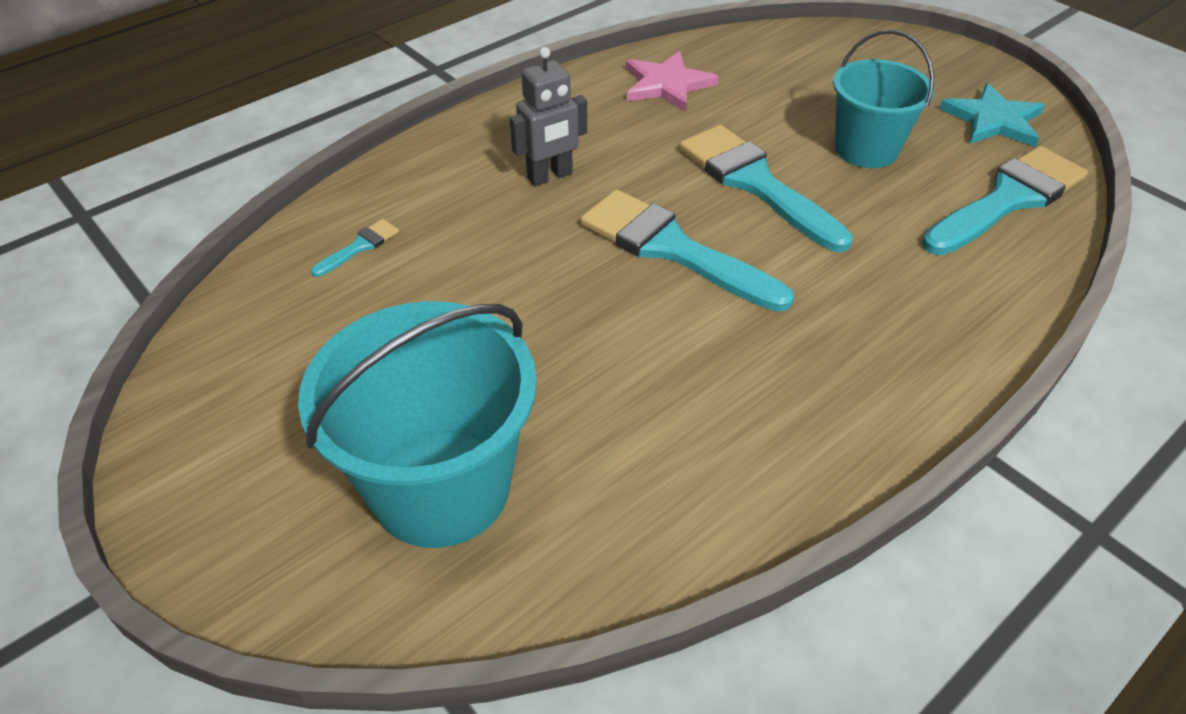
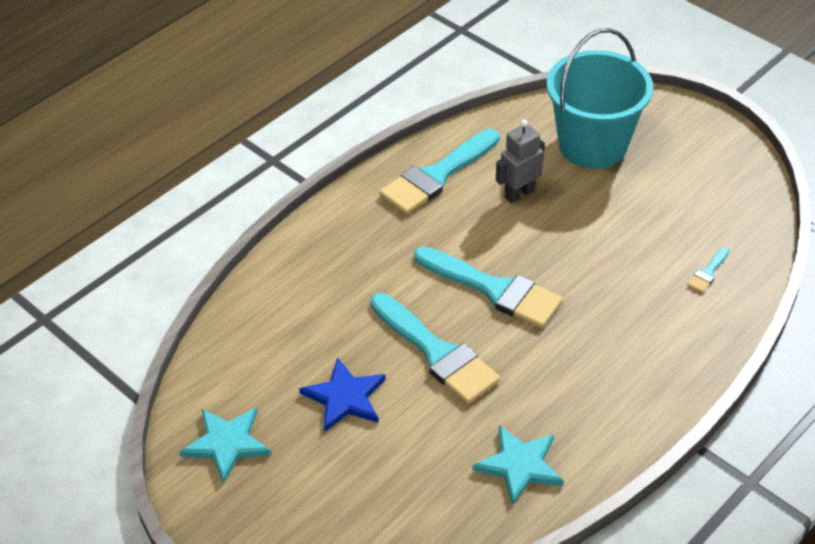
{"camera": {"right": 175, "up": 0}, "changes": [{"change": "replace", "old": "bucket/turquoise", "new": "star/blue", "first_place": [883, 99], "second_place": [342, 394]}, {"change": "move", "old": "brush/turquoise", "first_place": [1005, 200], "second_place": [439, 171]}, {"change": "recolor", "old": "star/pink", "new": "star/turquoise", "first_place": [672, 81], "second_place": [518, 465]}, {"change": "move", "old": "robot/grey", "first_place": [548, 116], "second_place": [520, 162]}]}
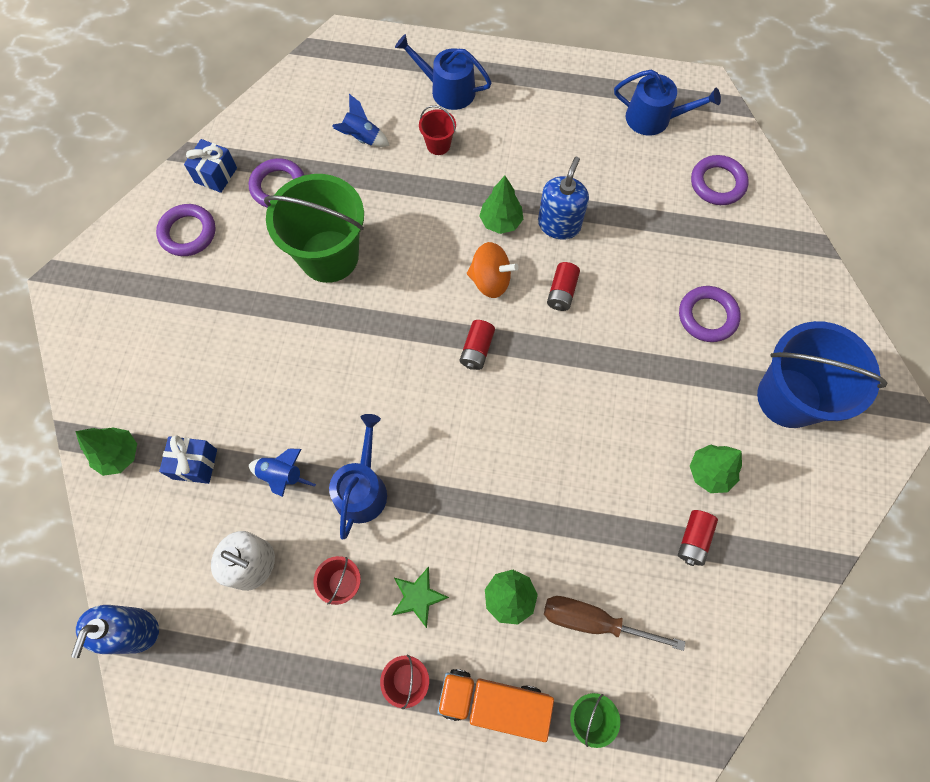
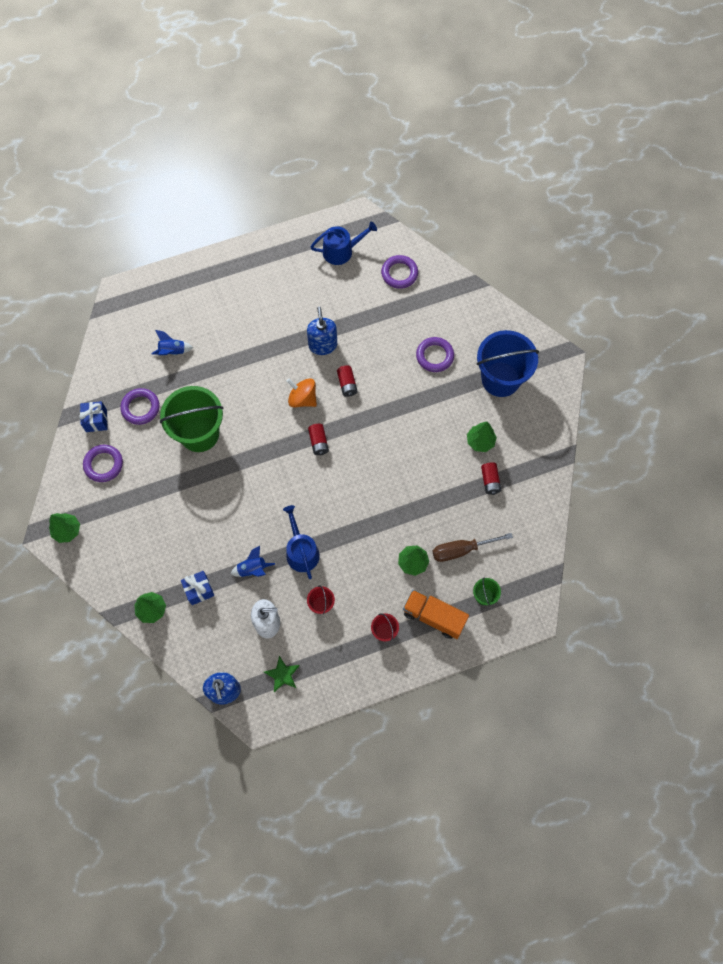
{"camera": {"right": -30, "up": 0}, "changes": [{"change": "move", "old": "tree/green", "first_place": [501, 205], "second_place": [64, 528]}, {"change": "move", "old": "star/green", "first_place": [420, 597], "second_place": [282, 674]}, {"change": "rotate", "old": "spinning top/orange", "first_place": [493, 270], "second_place": [301, 392], "degrees": -135}, {"change": "rotate", "old": "truck/orange", "first_place": [495, 705], "second_place": [436, 614], "degrees": 45}, {"change": "delete", "old": "watering can/blue", "first_place": [443, 72]}, {"change": "delete", "old": "bucket/red", "first_place": [437, 130]}]}
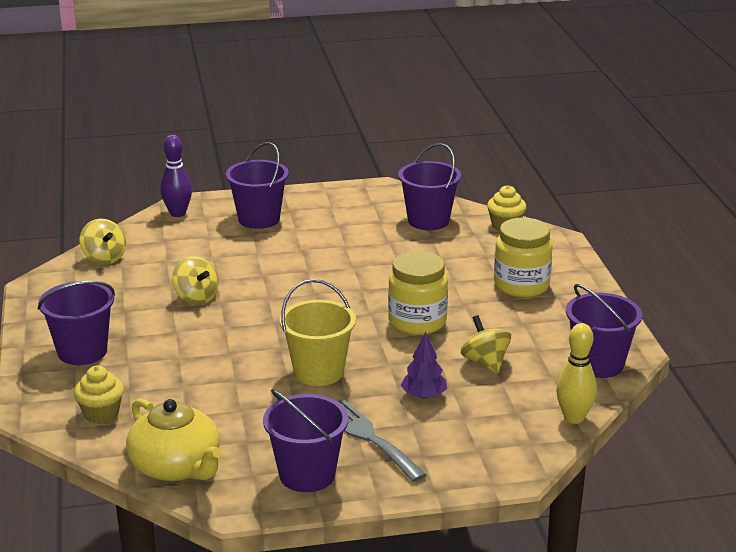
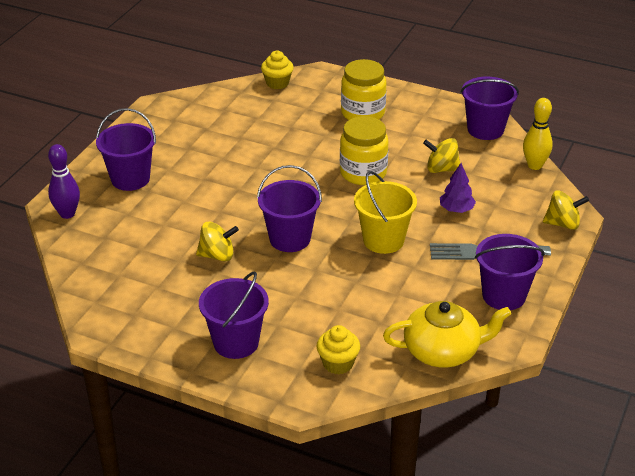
{"camera": {"right": -55, "up": 10}, "changes": [{"change": "move", "old": "bucket/purple", "first_place": [429, 186], "second_place": [289, 208]}, {"change": "move", "old": "spinning top/yellow", "first_place": [103, 242], "second_place": [566, 210]}]}
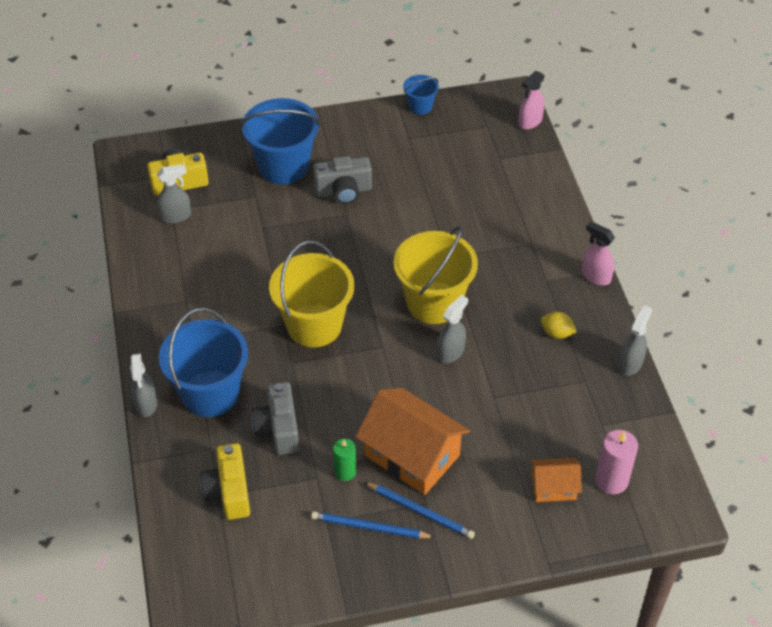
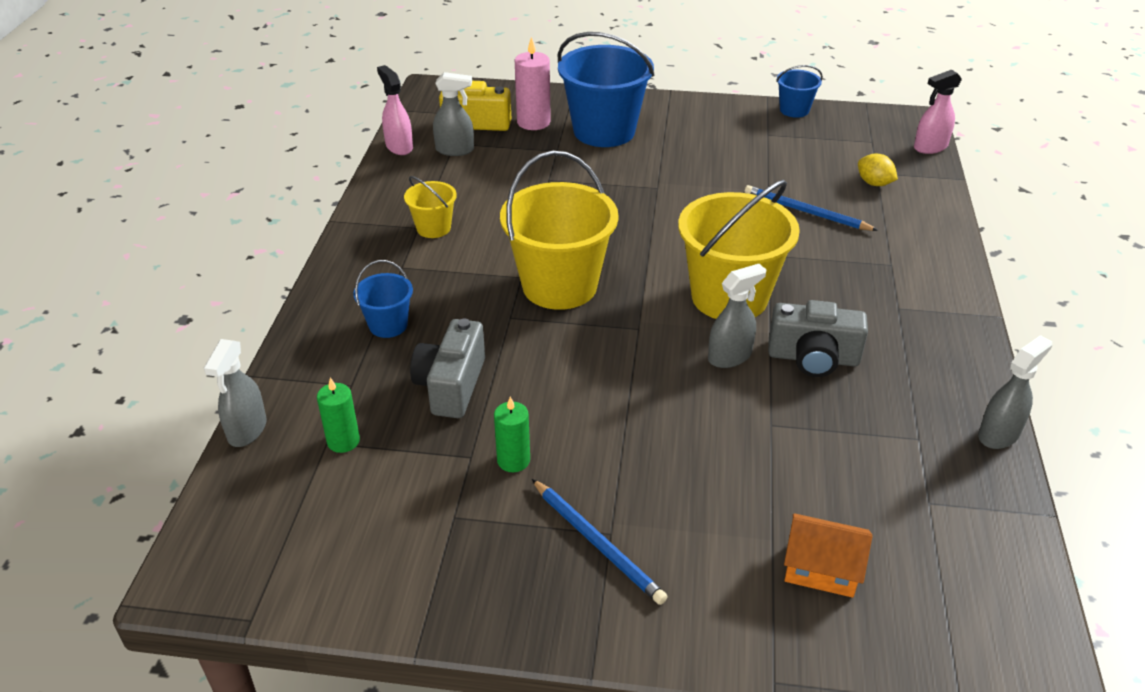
{"camera": {"right": 20, "up": -10}, "changes": [{"change": "move", "old": "spray bottle/grey", "first_place": [143, 385], "second_place": [235, 393]}, {"change": "replace", "old": "camera/yellow", "new": "candle/green", "first_place": [225, 481], "second_place": [338, 415]}, {"change": "resize", "old": "bucket/blue", "first_place": [203, 362], "second_place": [383, 299], "factor": 0.49}, {"change": "move", "old": "spray bottle/pink", "first_place": [598, 253], "second_place": [395, 110]}, {"change": "insert", "new": "bucket/yellow", "second_place": [430, 207]}, {"change": "move", "old": "candle/pink", "first_place": [616, 462], "second_place": [533, 83]}, {"change": "move", "old": "pencil/blue", "first_place": [373, 525], "second_place": [811, 208]}, {"change": "move", "old": "camera/grey", "first_place": [342, 180], "second_place": [818, 338]}, {"change": "move", "old": "lemon/yellow", "first_place": [559, 325], "second_place": [878, 170]}, {"change": "delete", "old": "house/orange", "first_place": [413, 441]}]}
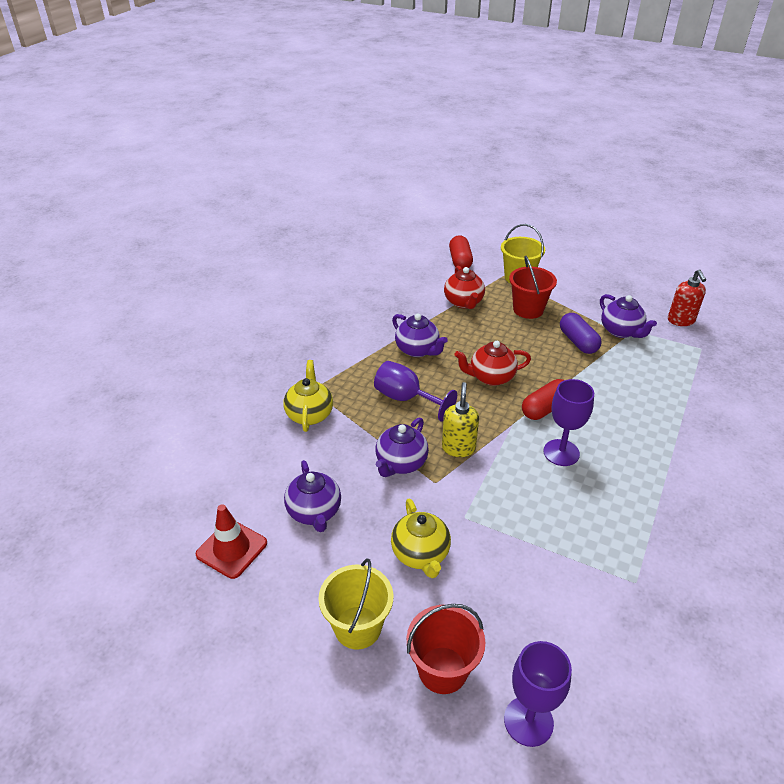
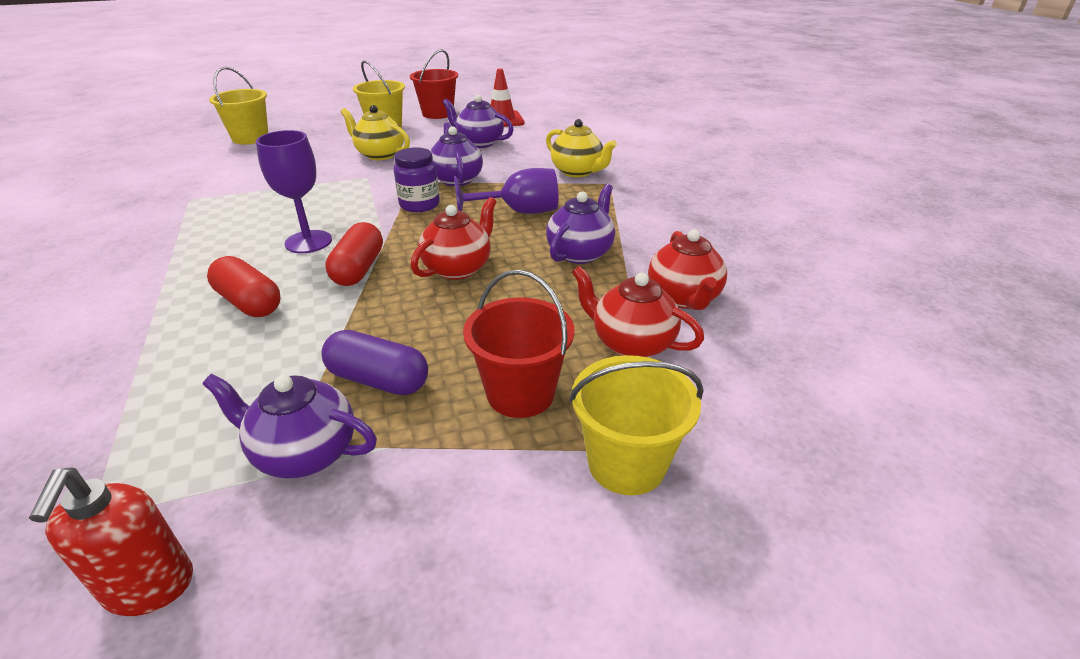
{"camera": {"right": 135, "up": -5}, "changes": [{"change": "rotate", "old": "soap dispenser/red", "first_place": [687, 297], "second_place": [111, 542], "degrees": -135}, {"change": "move", "old": "capsule/red", "first_place": [461, 252], "second_place": [244, 286]}, {"change": "replace", "old": "goblet/purple", "new": "bucket/yellow", "first_place": [538, 694], "second_place": [238, 106]}, {"change": "replace", "old": "soap dispenser/yellow", "new": "jar/purple", "first_place": [460, 419], "second_place": [417, 179]}, {"change": "move", "old": "bucket/red", "first_place": [446, 649], "second_place": [434, 84]}, {"change": "rotate", "old": "teapot/purple", "first_place": [420, 335], "second_place": [580, 224], "degrees": 120}, {"change": "insert", "new": "teapot/red", "second_place": [687, 269]}]}
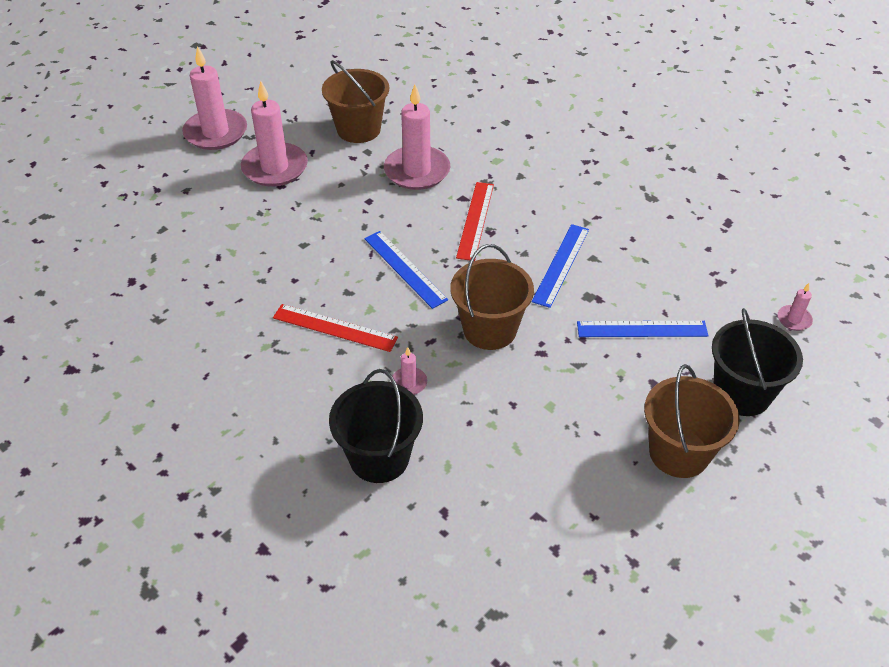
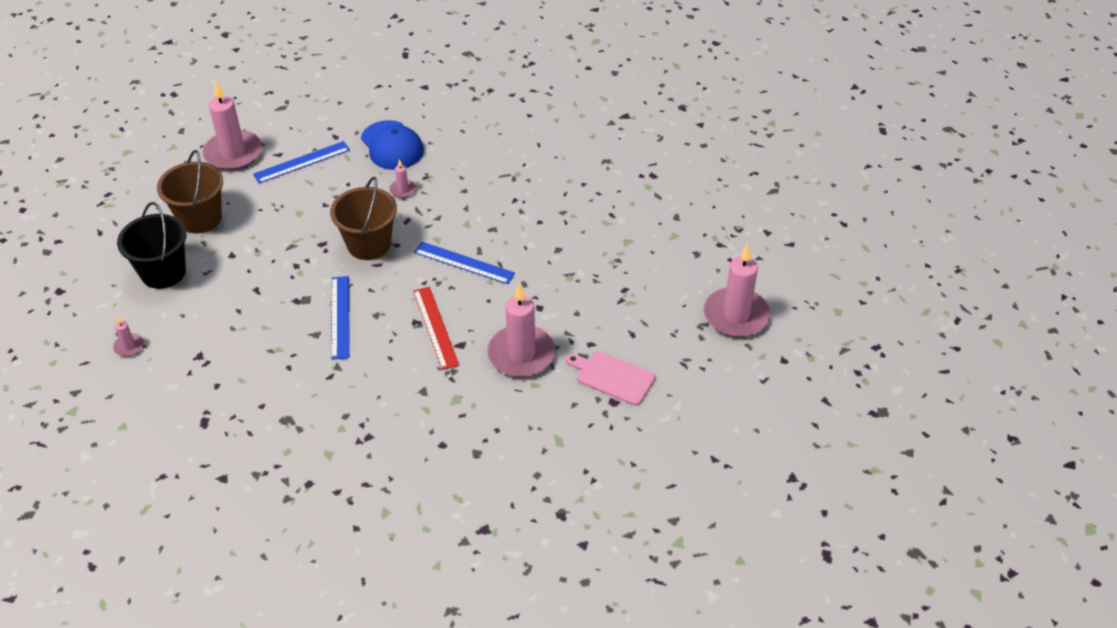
{"camera": {"right": 150, "up": 0}, "changes": [{"change": "move", "old": "candle/pink", "first_place": [274, 133], "second_place": [232, 126]}, {"change": "move", "old": "ruler/blue", "first_place": [642, 329], "second_place": [301, 162]}, {"change": "replace", "old": "bucket/black", "new": "cap/blue", "first_place": [376, 426], "second_place": [392, 145]}, {"change": "replace", "old": "bucket/brown", "new": "cutting board/pink", "first_place": [355, 101], "second_place": [610, 378]}, {"change": "delete", "old": "ruler/red", "first_place": [335, 328]}]}
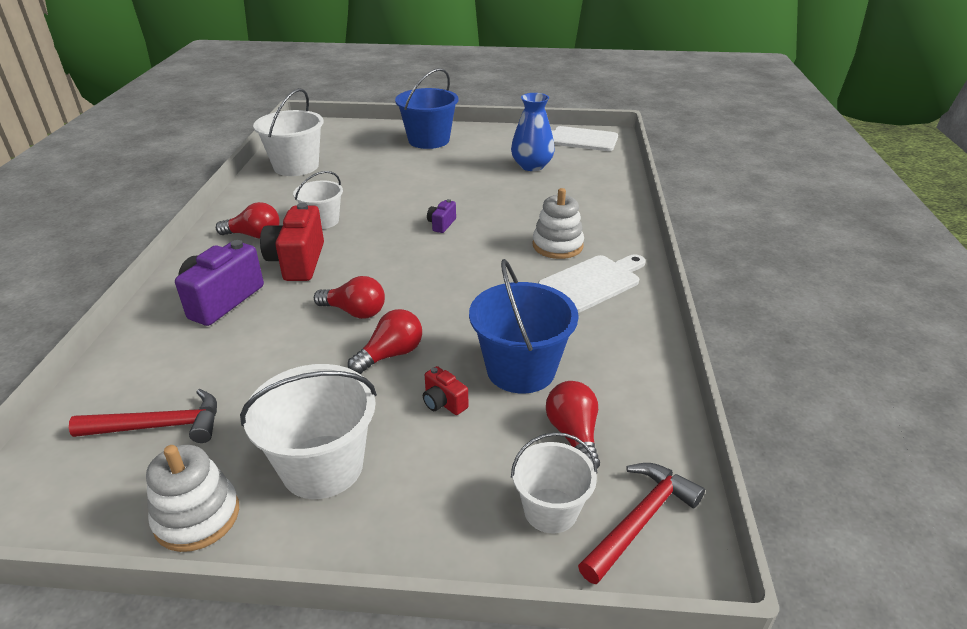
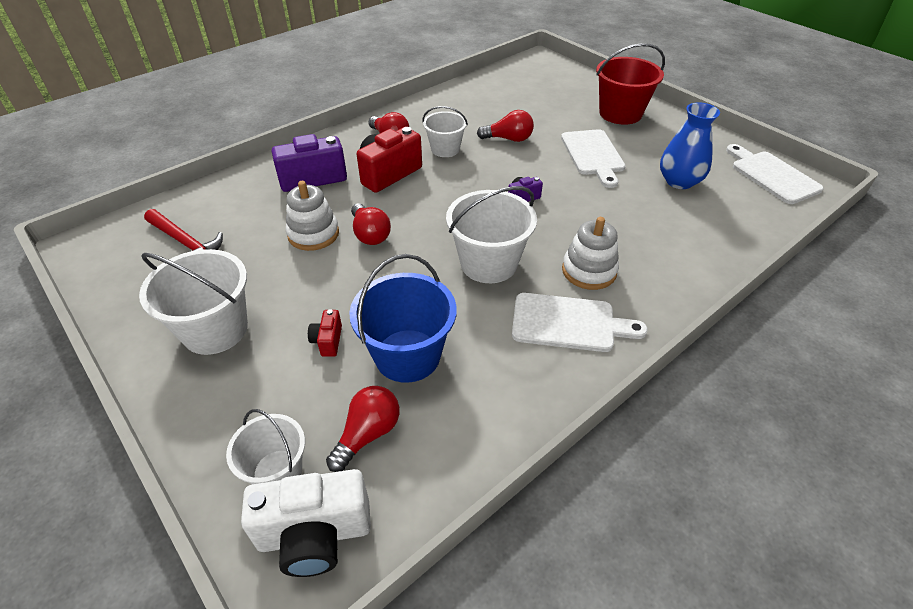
{"camera": {"right": 45, "up": 10}, "changes": [{"change": "replace", "old": "hammer/red", "new": "camera/white", "first_place": [641, 523], "second_place": [306, 523]}, {"change": "move", "old": "stacking toy/white", "first_place": [192, 498], "second_place": [312, 216]}, {"change": "move", "old": "bucket/white", "first_place": [288, 132], "second_place": [491, 234]}, {"change": "move", "old": "light bulb/red", "first_place": [385, 341], "second_place": [505, 126]}, {"change": "insert", "new": "cutting board/white", "second_place": [593, 158]}, {"change": "recolor", "old": "bucket/blue", "new": "bucket/red", "first_place": [426, 108], "second_place": [630, 84]}]}
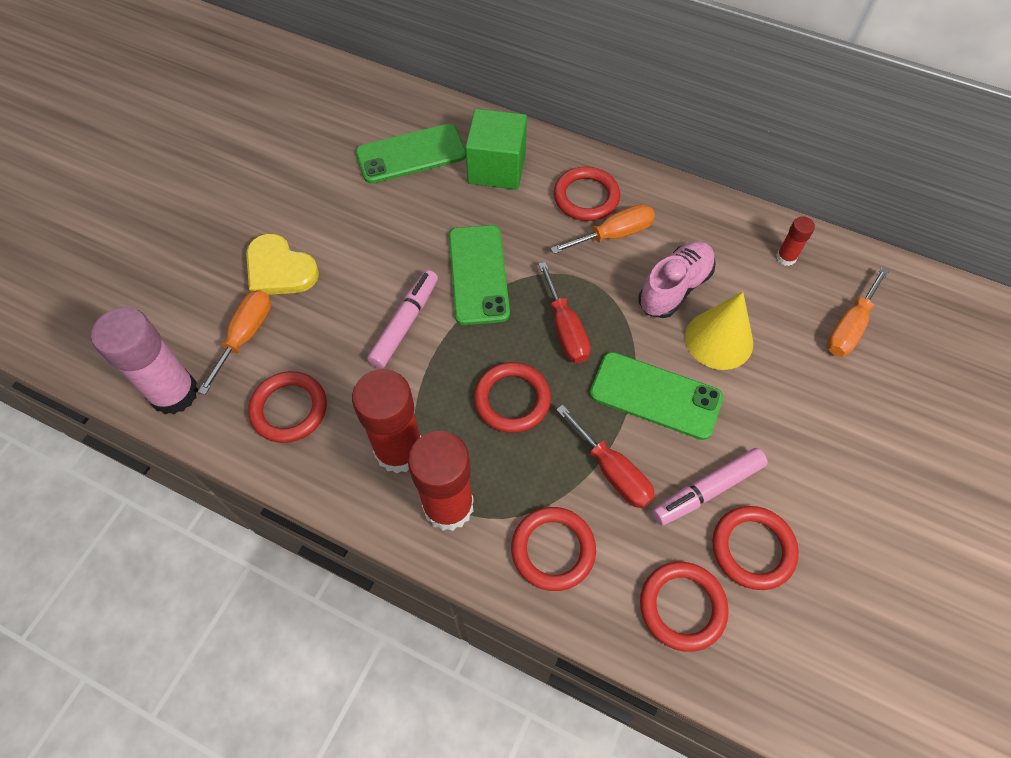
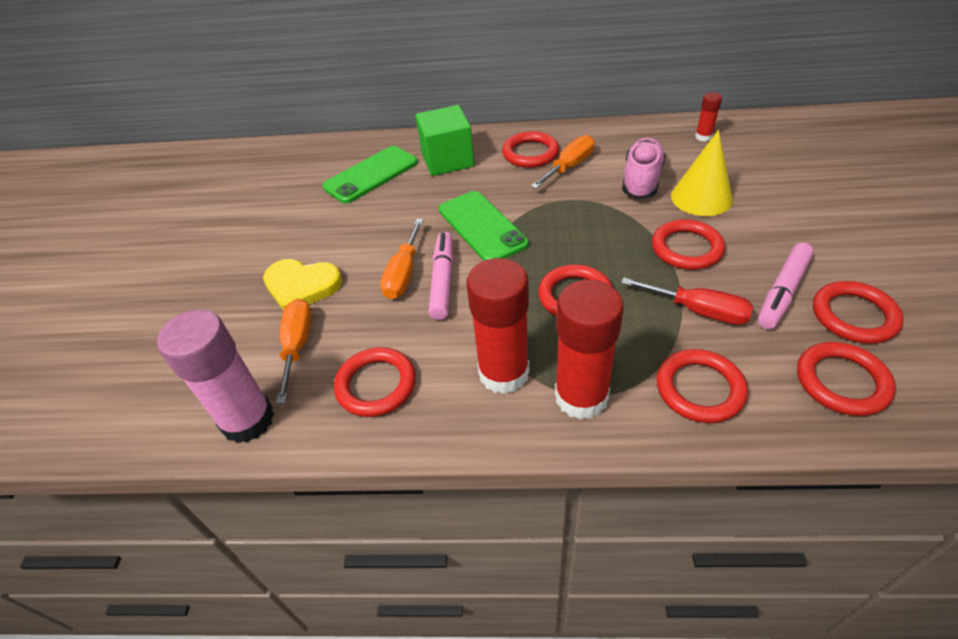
{"camera": {"right": -20, "up": -15}, "changes": [{"change": "move", "old": "screwdriver/orange", "first_place": [858, 312], "second_place": [401, 259]}, {"change": "replace", "old": "phone/green", "new": "ring/red", "first_place": [656, 396], "second_place": [688, 244]}, {"change": "delete", "old": "screwdriver/red", "first_place": [564, 312]}]}
